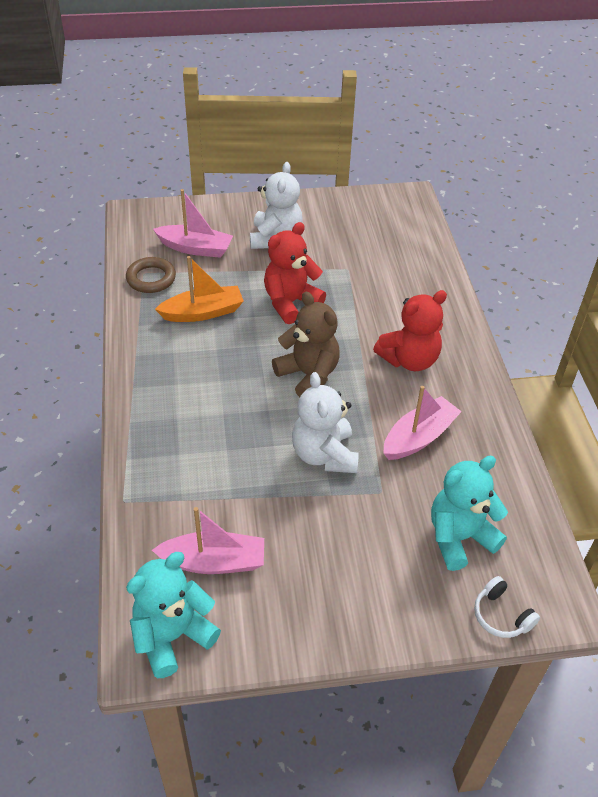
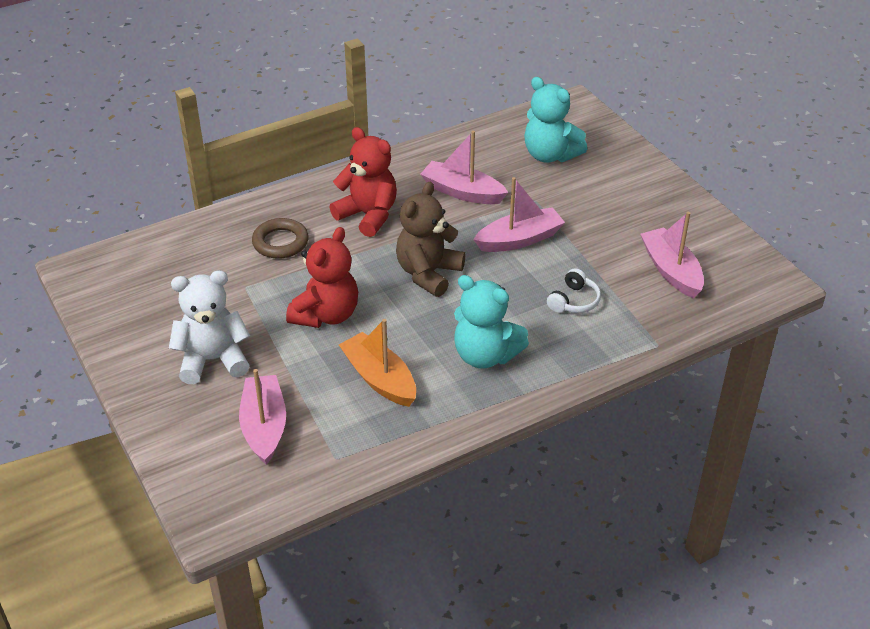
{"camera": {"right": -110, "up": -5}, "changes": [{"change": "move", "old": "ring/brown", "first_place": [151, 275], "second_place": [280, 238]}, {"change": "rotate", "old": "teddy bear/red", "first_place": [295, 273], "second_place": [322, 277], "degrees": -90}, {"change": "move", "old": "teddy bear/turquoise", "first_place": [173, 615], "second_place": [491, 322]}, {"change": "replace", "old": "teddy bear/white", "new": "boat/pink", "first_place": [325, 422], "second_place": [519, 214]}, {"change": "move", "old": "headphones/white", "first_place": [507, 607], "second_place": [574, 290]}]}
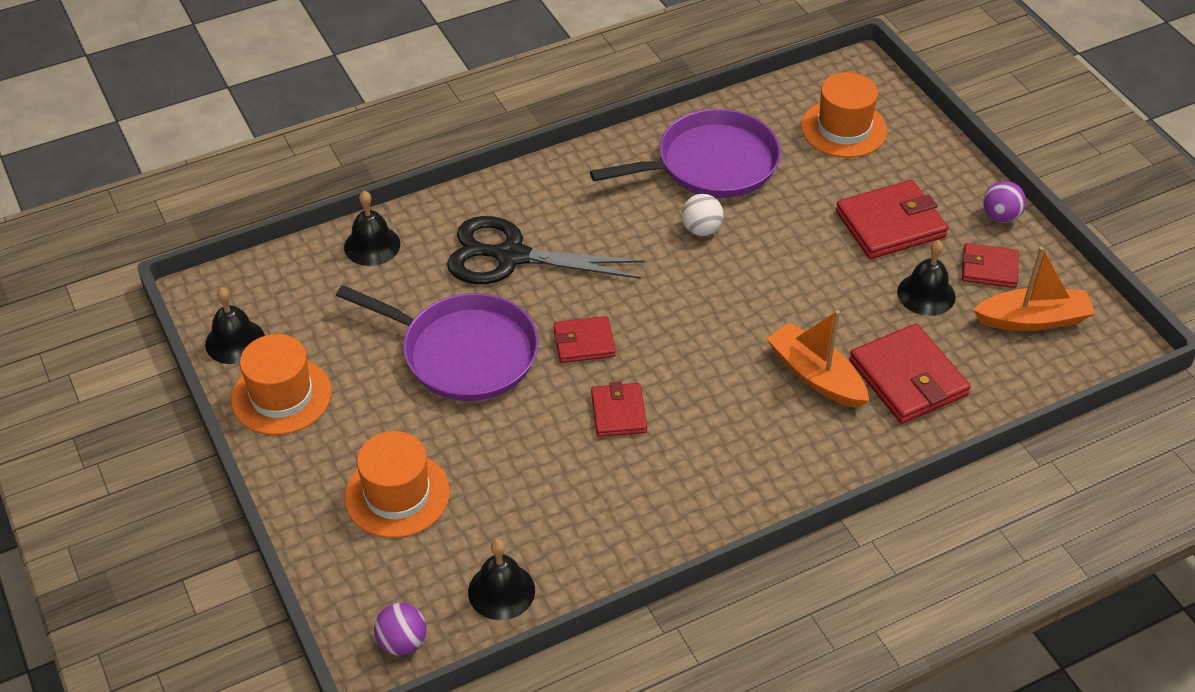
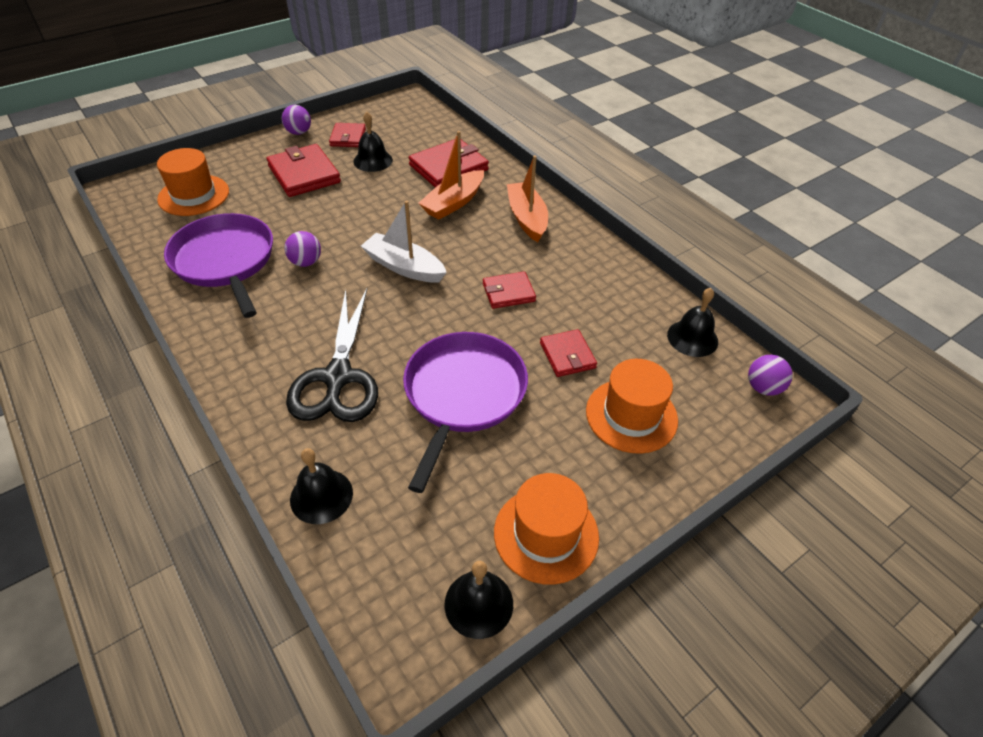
{"camera": {"right": -100, "up": 0}, "changes": [{"change": "recolor", "old": "ball/white", "new": "ball/purple", "first_place": [703, 215], "second_place": [302, 249]}, {"change": "insert", "new": "boat/white", "second_place": [404, 241]}, {"change": "move", "old": "boat/orange", "first_place": [1034, 289], "second_place": [527, 198]}, {"change": "move", "old": "wallet/red", "first_place": [584, 339], "second_place": [568, 353]}]}
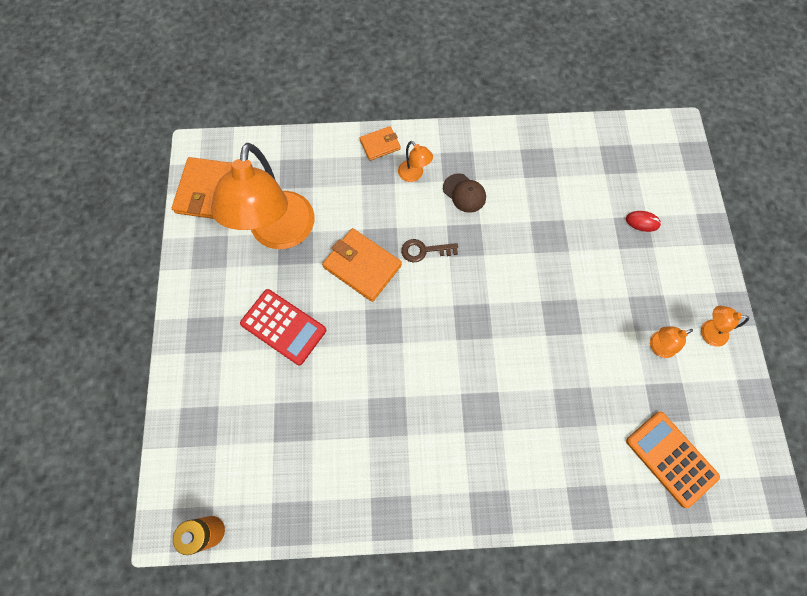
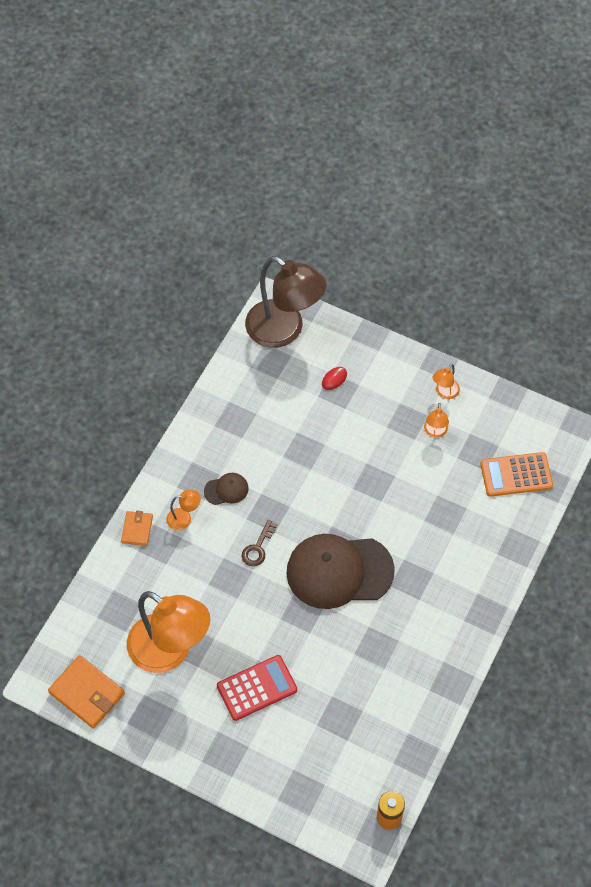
{"camera": {"right": -60, "up": -10}, "changes": [{"change": "insert", "new": "lamp/brown", "second_place": [286, 302]}, {"change": "insert", "new": "cap/brown", "second_place": [340, 571]}, {"change": "delete", "old": "wallet/orange", "first_place": [362, 265]}]}
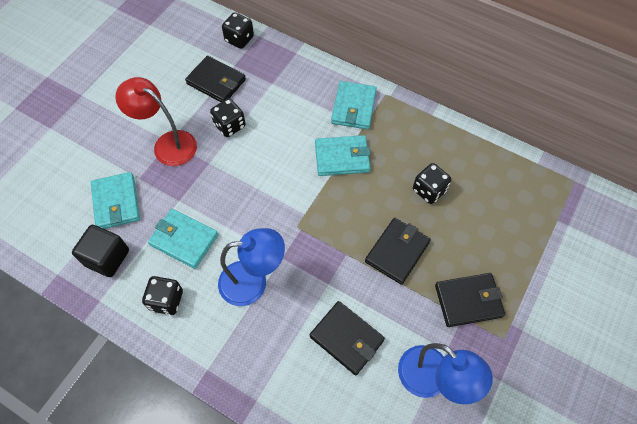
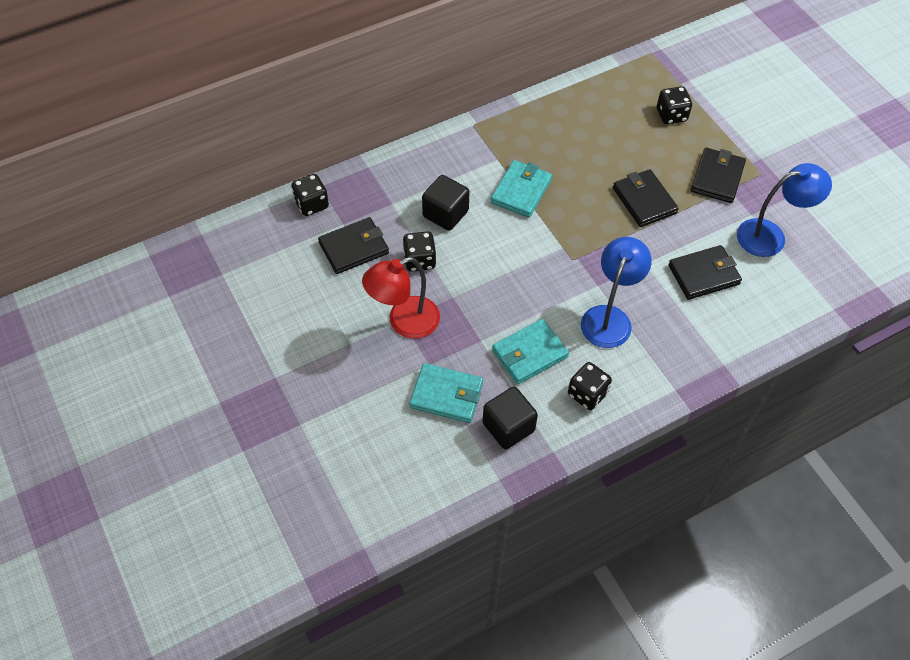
{"camera": {"right": -60, "up": -5}, "changes": [{"change": "insert", "new": "cube/black", "second_place": [445, 203]}, {"change": "move", "old": "dice/black", "first_place": [432, 183], "second_place": [674, 105]}, {"change": "delete", "old": "wallet/turquoise", "first_place": [354, 105]}]}
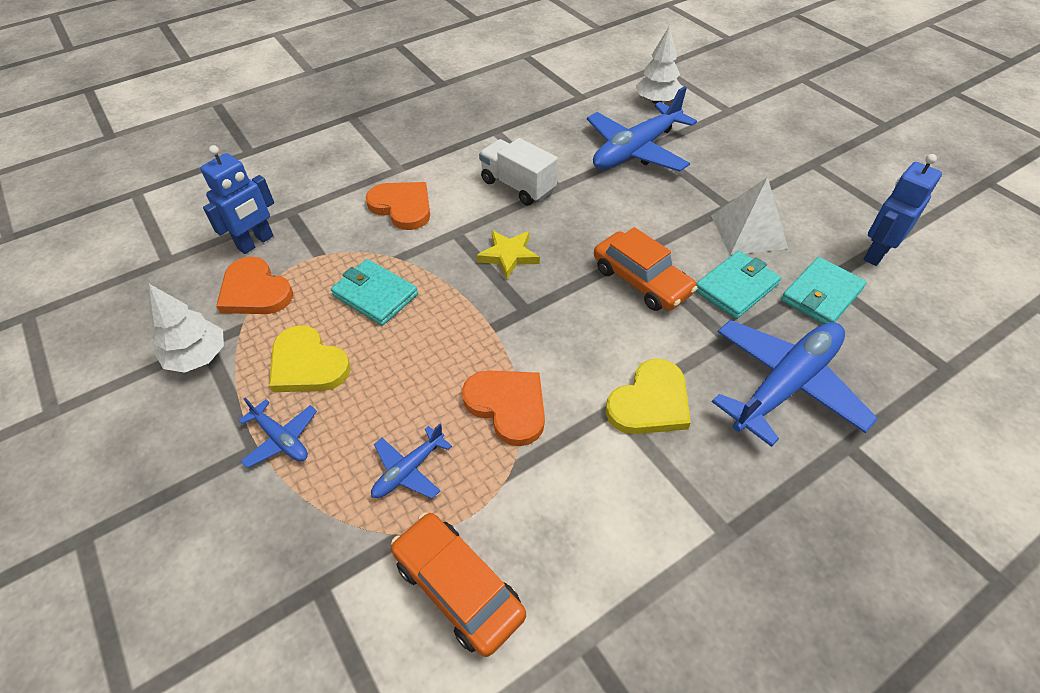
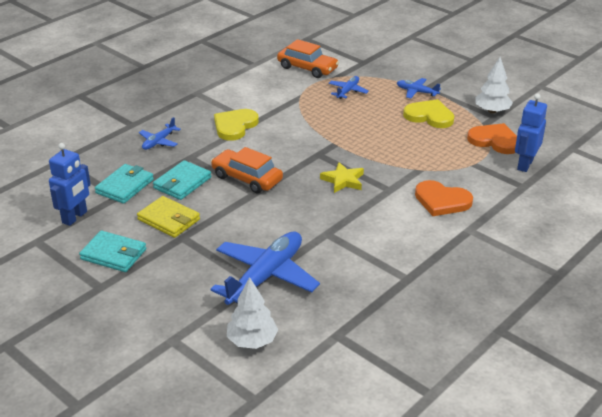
{"camera": {"right": 165, "up": -15}, "changes": [{"change": "move", "old": "wallet/turquoise", "first_place": [374, 292], "second_place": [112, 251]}, {"change": "replace", "old": "pyramid/white", "new": "wallet/yellow", "first_place": [749, 216], "second_place": [168, 217]}, {"change": "resize", "old": "plane/blue", "first_place": [795, 383], "second_place": [160, 133], "factor": 0.48}, {"change": "delete", "old": "heart/orange", "first_place": [503, 408]}, {"change": "delete", "old": "truck/white", "first_place": [518, 171]}]}
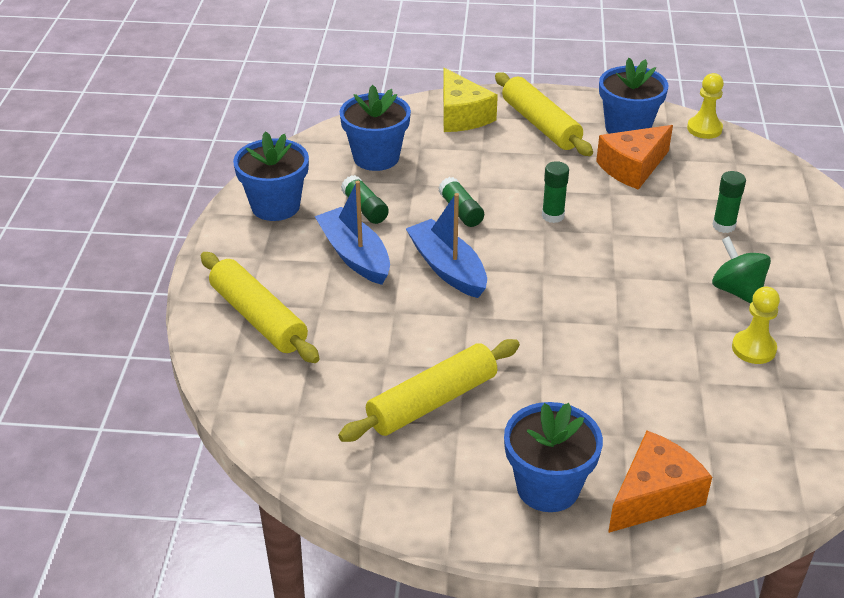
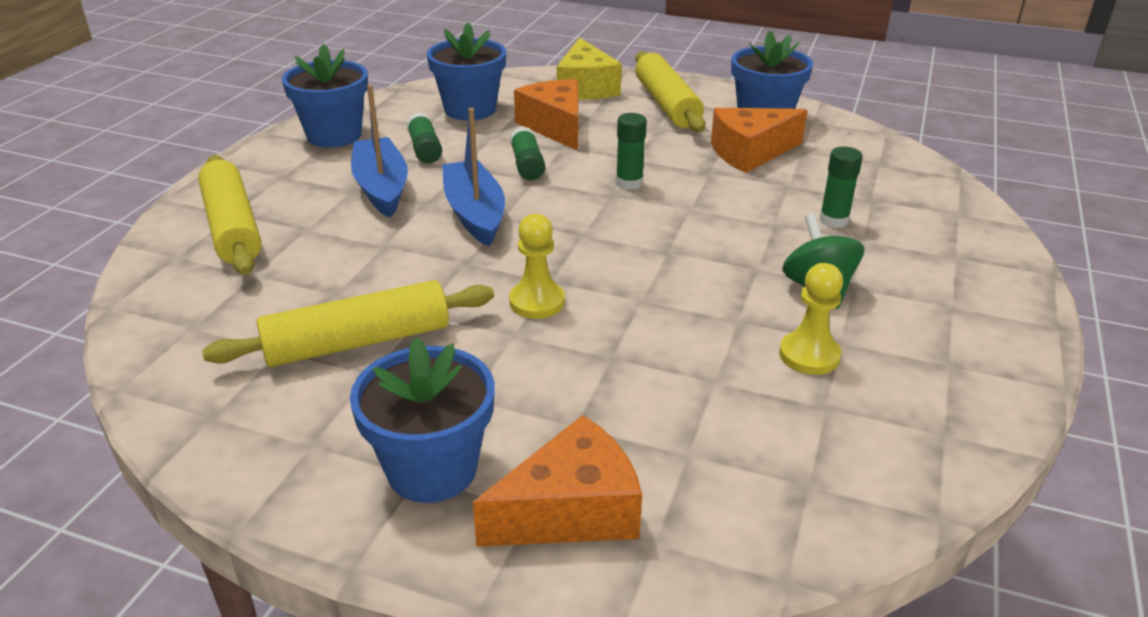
{"camera": {"right": 15, "up": -5}, "changes": [{"change": "move", "old": "pawn/yellow", "first_place": [705, 106], "second_place": [537, 266]}, {"change": "insert", "new": "cheese/orange", "second_place": [546, 115]}]}
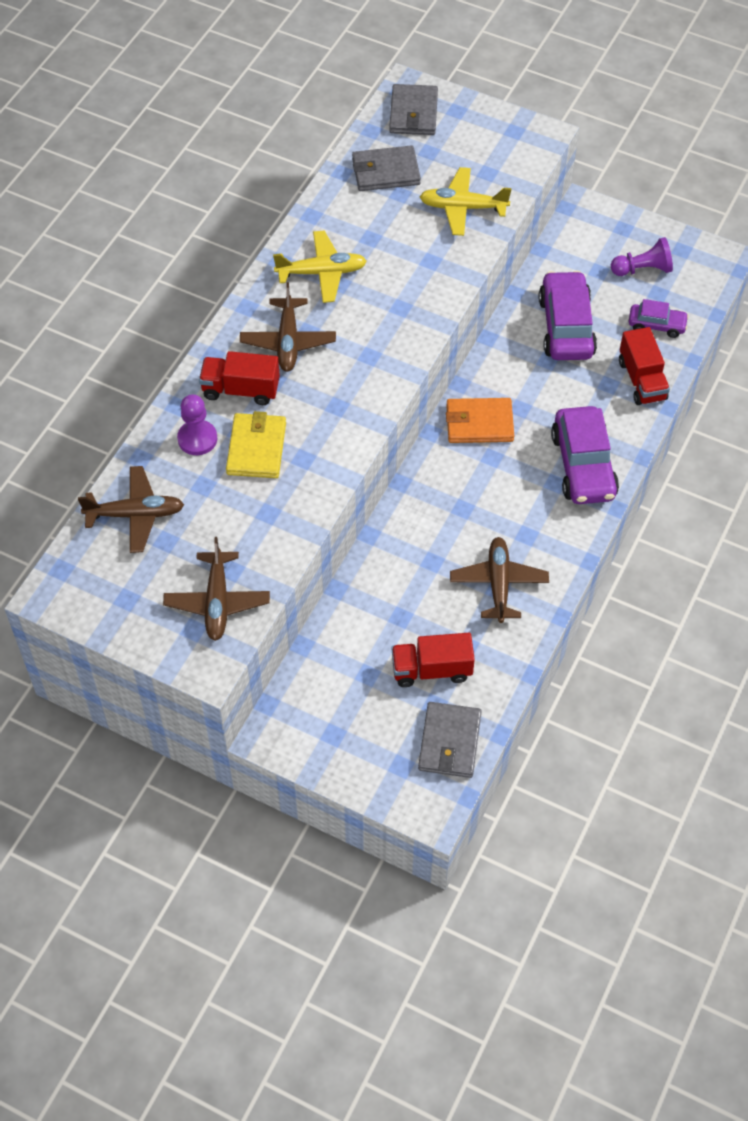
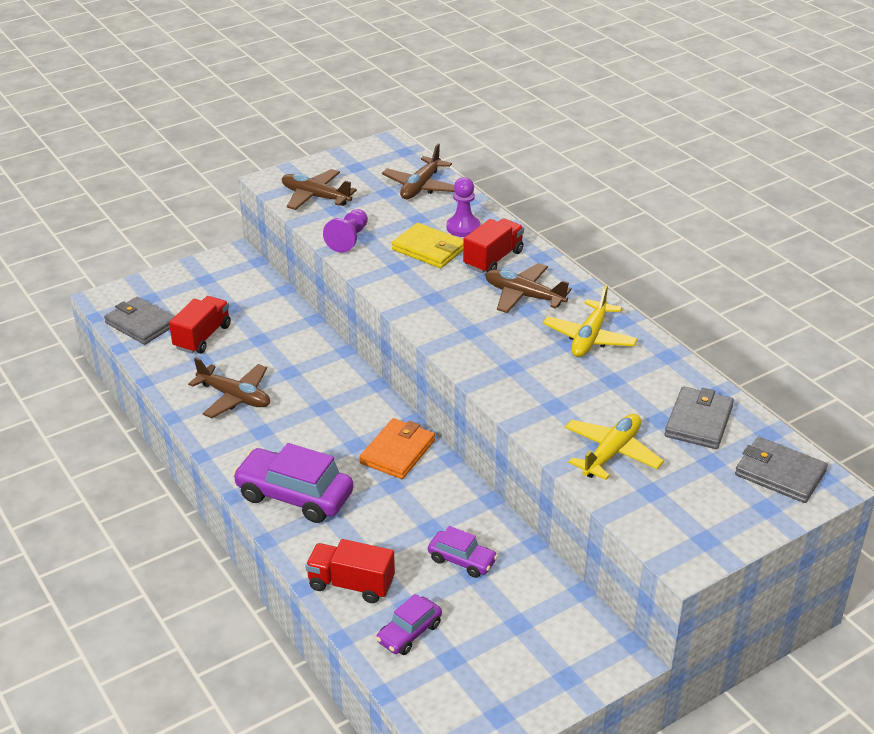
{"camera": {"right": 120, "up": -20}, "changes": [{"change": "move", "old": "pawn/purple", "first_place": [642, 256], "second_place": [345, 231]}, {"change": "resize", "old": "car/purple", "first_place": [568, 315], "second_place": [463, 552], "factor": 0.55}]}
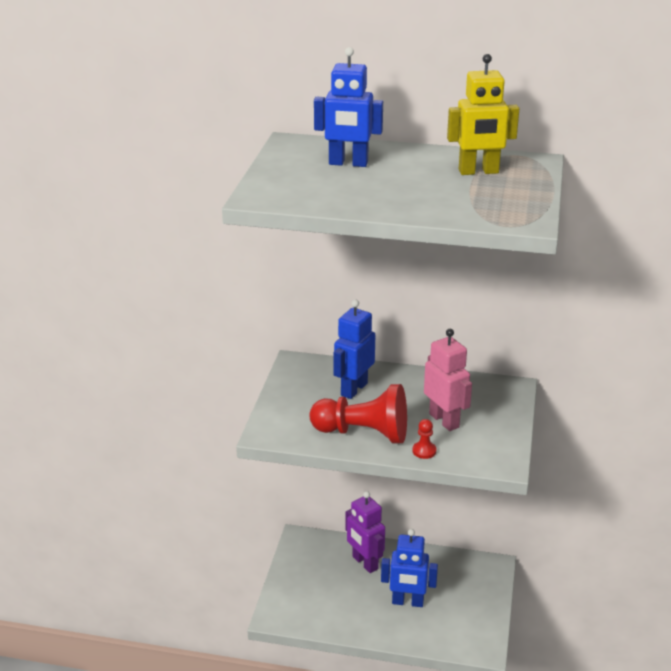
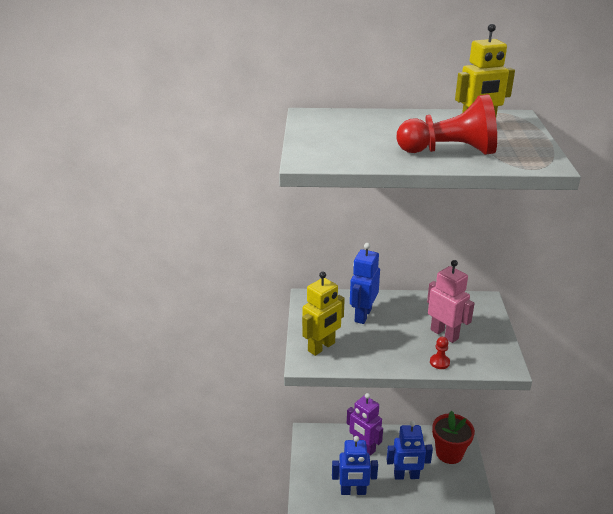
{"camera": {"right": -10, "up": 0}, "changes": [{"change": "insert", "new": "robot/yellow", "second_place": [323, 314]}, {"change": "move", "old": "robot/blue", "first_place": [348, 107], "second_place": [355, 465]}, {"change": "move", "old": "pawn/red", "first_place": [358, 413], "second_place": [446, 124]}, {"change": "insert", "new": "flower pot/red", "second_place": [453, 437]}]}
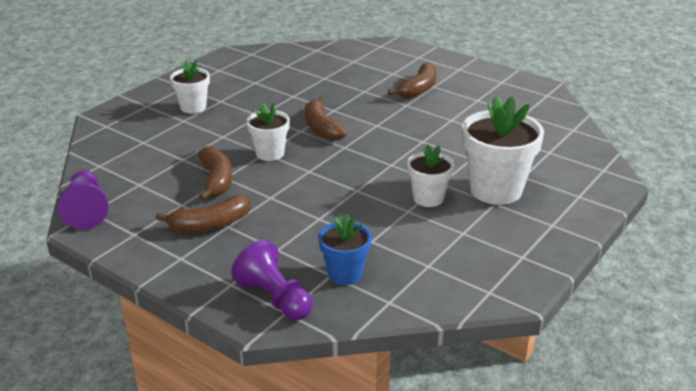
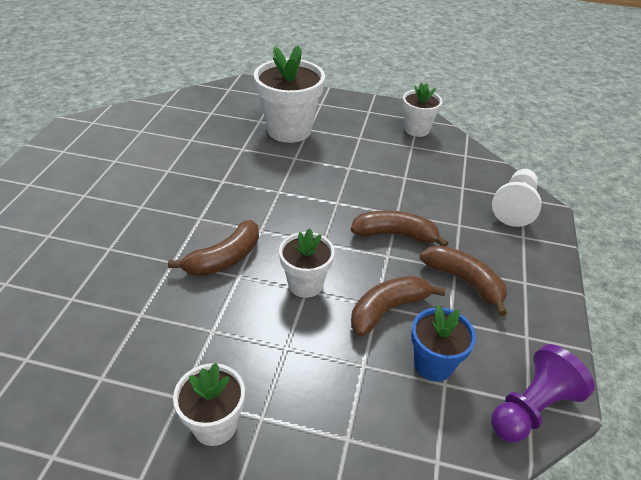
{"camera": {"right": -115, "up": 10}, "changes": [{"change": "move", "old": "banana/brown", "first_place": [412, 80], "second_place": [399, 228]}, {"change": "move", "old": "flower pot/white", "first_place": [430, 175], "second_place": [422, 110]}, {"change": "move", "old": "flower pot/blue", "first_place": [345, 249], "second_place": [443, 343]}, {"change": "recolor", "old": "pawn/purple", "new": "pawn/white", "first_place": [272, 280], "second_place": [517, 198]}]}
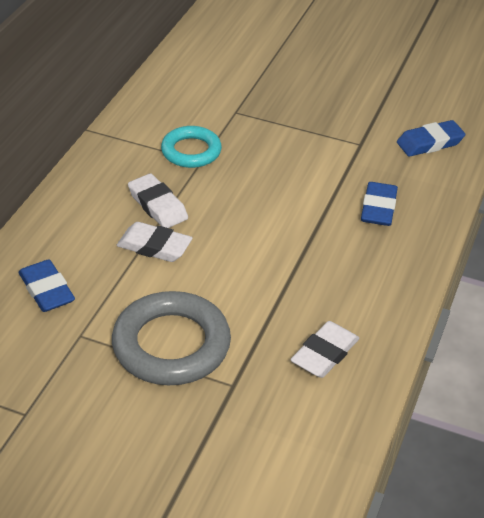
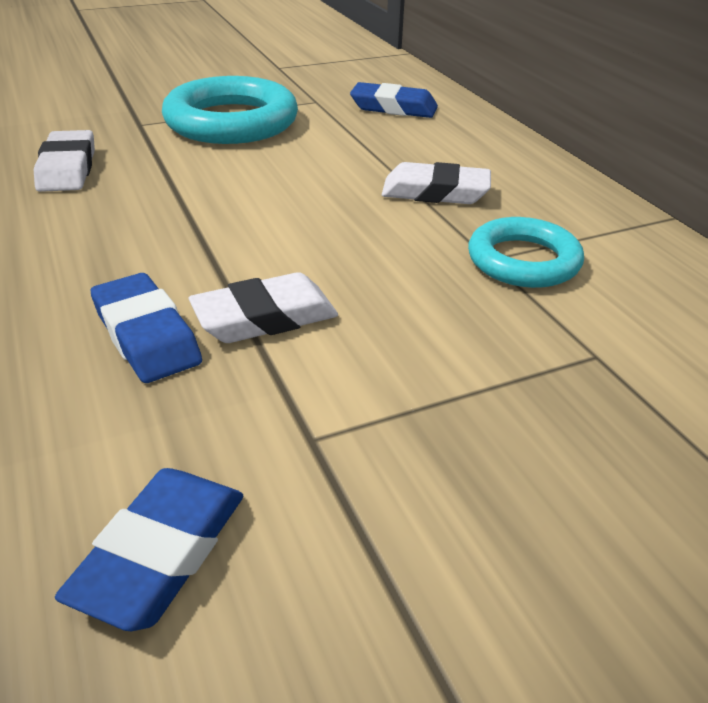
{"camera": {"right": 135, "up": -5}, "changes": [{"change": "recolor", "old": "ring/grey", "new": "ring/turquoise", "first_place": [171, 338], "second_place": [230, 110]}, {"change": "move", "old": "eraser/white", "first_place": [155, 242], "second_place": [263, 307]}]}
